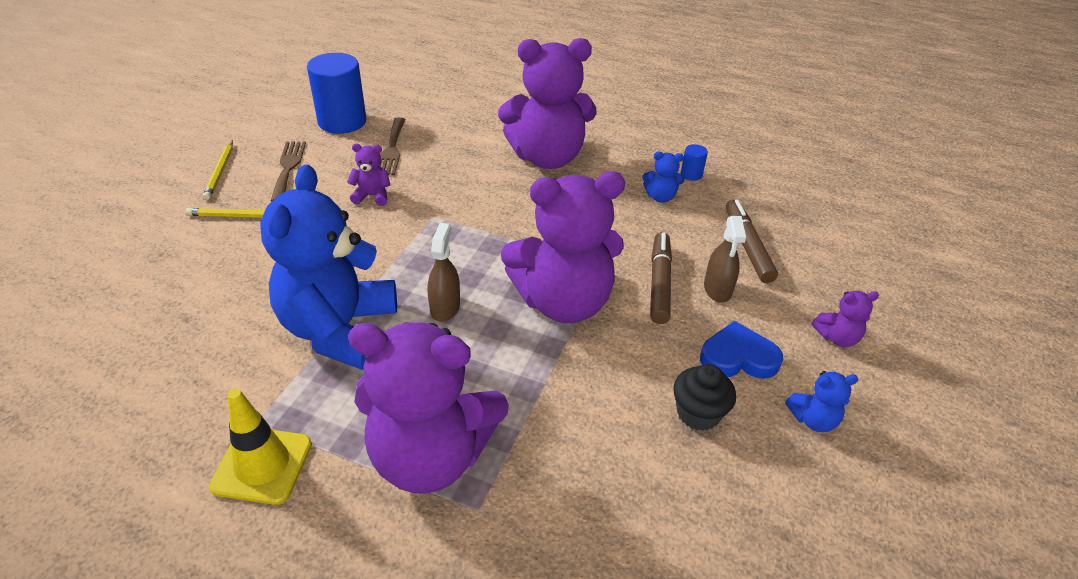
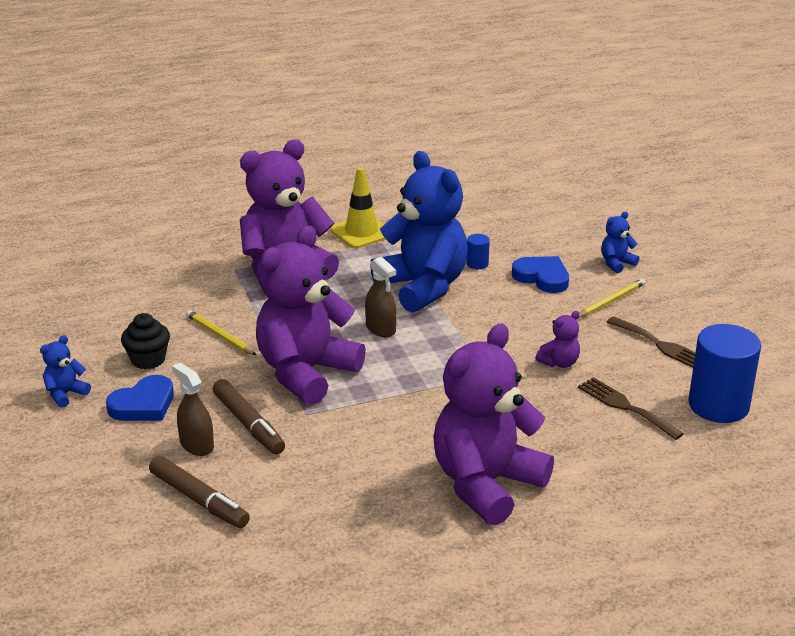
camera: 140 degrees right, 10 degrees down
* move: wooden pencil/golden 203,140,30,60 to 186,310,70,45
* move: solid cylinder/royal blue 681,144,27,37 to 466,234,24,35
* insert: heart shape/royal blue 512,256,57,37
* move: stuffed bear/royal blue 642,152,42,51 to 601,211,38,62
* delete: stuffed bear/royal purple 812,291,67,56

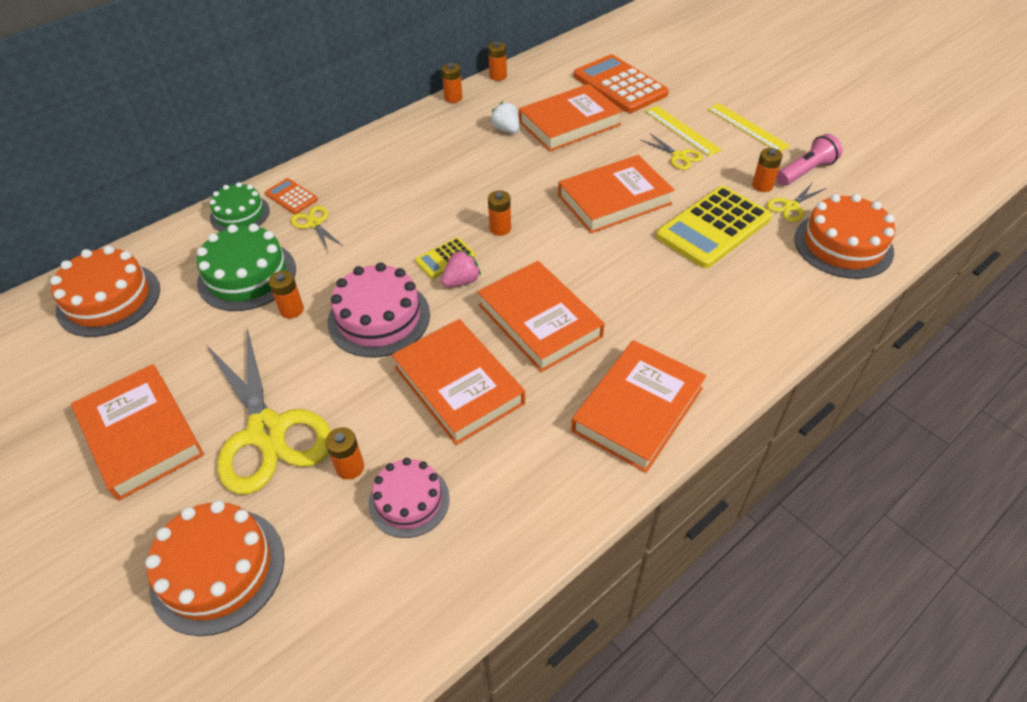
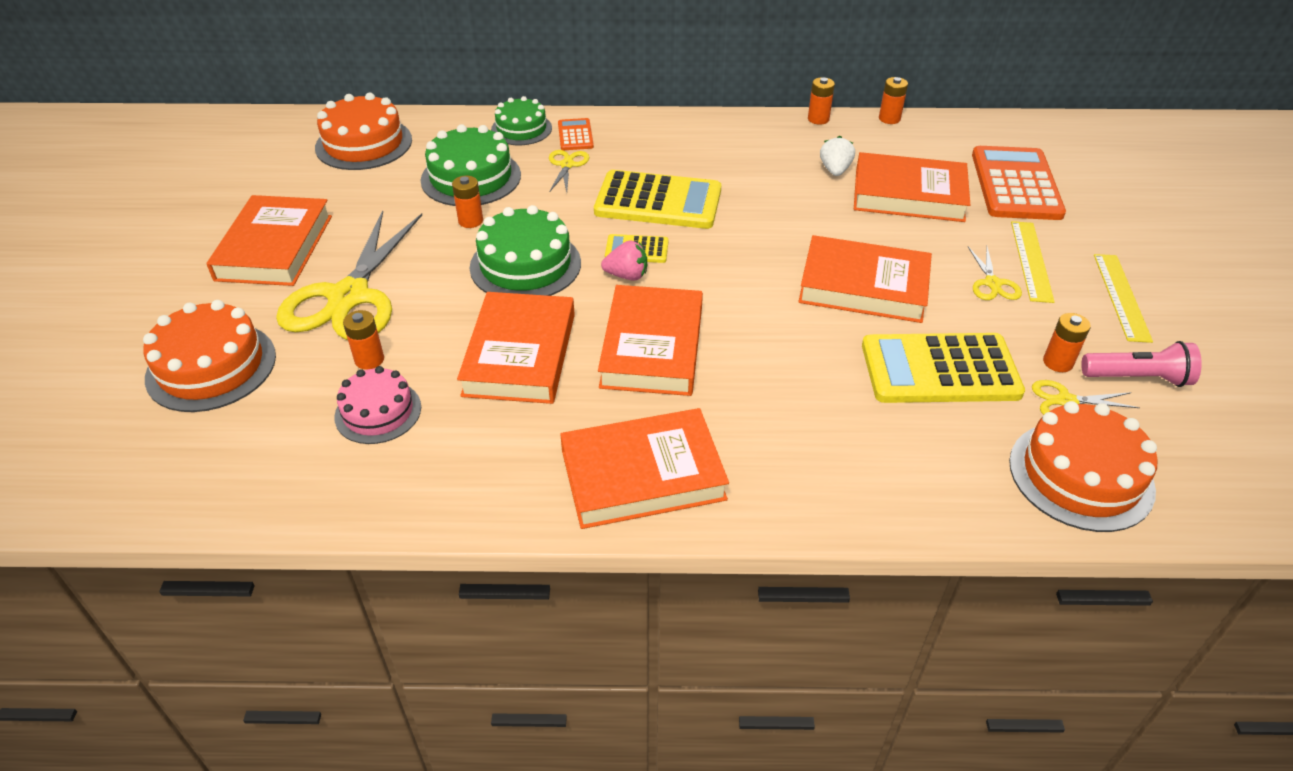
camera: 40 degrees right, 5 degrees down
* recolor: cake/rosy 328,262,102,95 to cake/green 470,205,111,91
* insert: calculator/golden 594,170,127,59
* delete: battery/orange-coloured 488,190,23,46

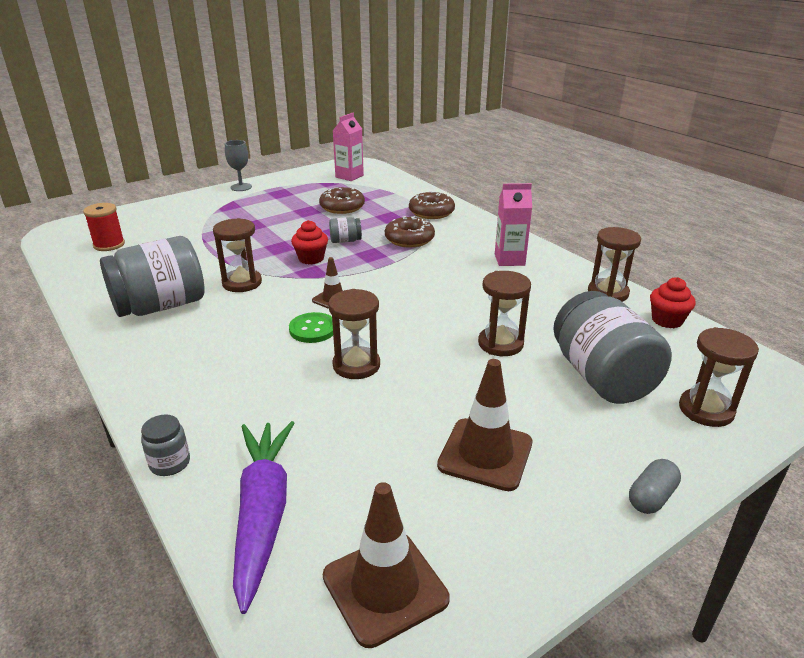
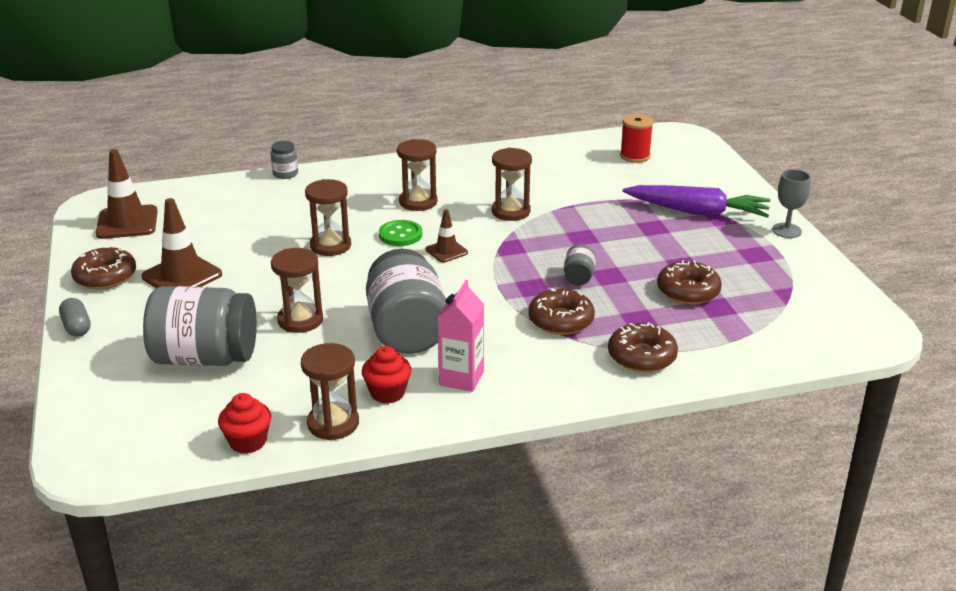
camera: 110 degrees right, 0 degrees up
* insert: doughnut/dark brown 71,247,65,42
* move: fairy cake/scarlet 291,220,37,45 to 362,346,49,58
* move: preserve jar/ash-grey 100,236,105,81 to 366,249,80,105
* move: sandglass/dark brown 679,327,80,100 to 397,139,41,72
* move: carrot/royal purple 233,421,61,193 to 623,185,147,33
* delete: carton/rosy 333,113,31,68

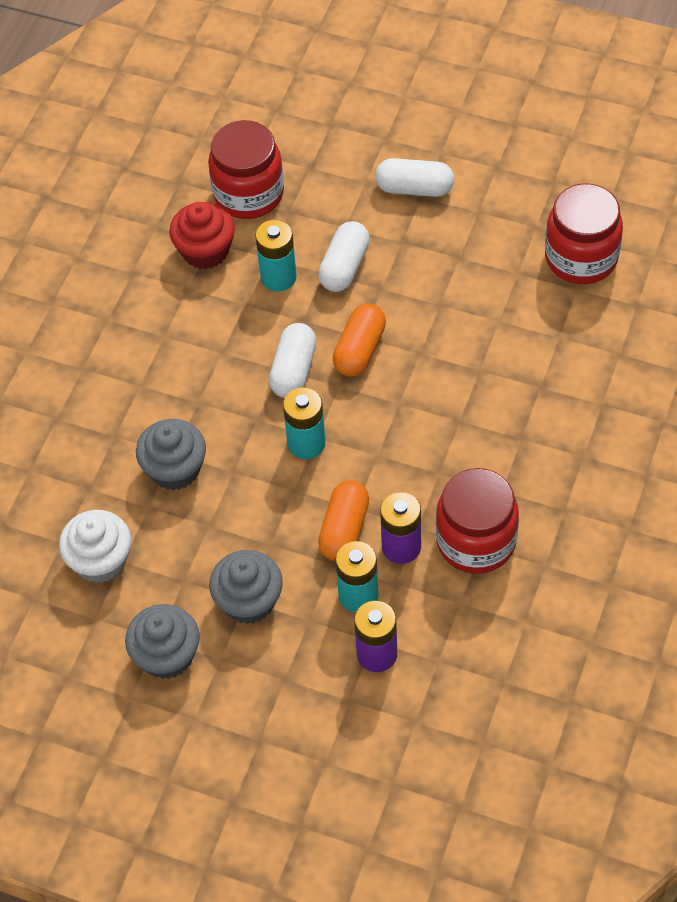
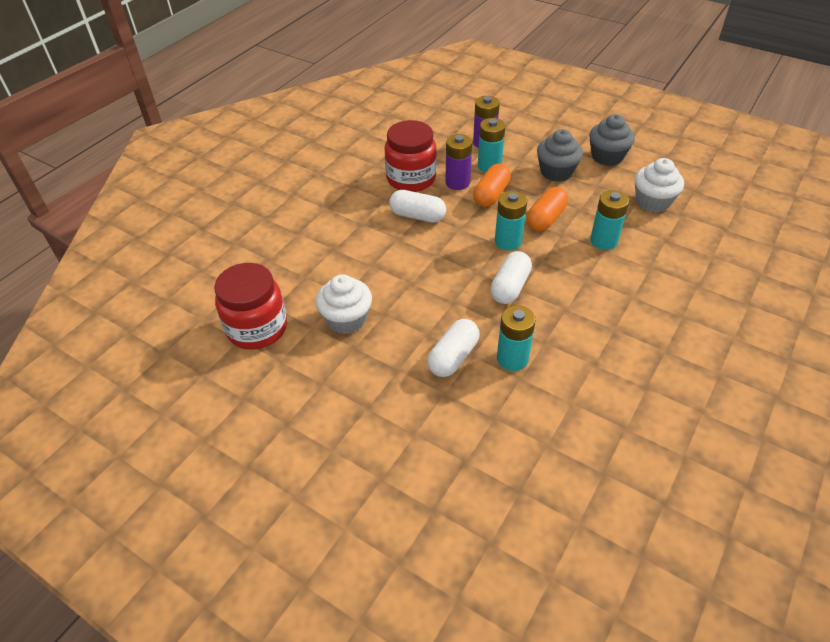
camera: 170 degrees left, 10 degrees down
* insert: fairy cake/pure white 316,274,56,60
* move: pill/pure white 375,158,79,39 to 389,190,57,33
* move: pill/orange-coloured 333,303,53,73 to 527,187,41,44
* replace: fairy cake/ash-grey 136,419,70,71 to battery/turquoise 590,190,39,60
* delete: fairy cake/scarlet 169,202,66,67
* delete: preserve jar/scarlet 208,120,76,99

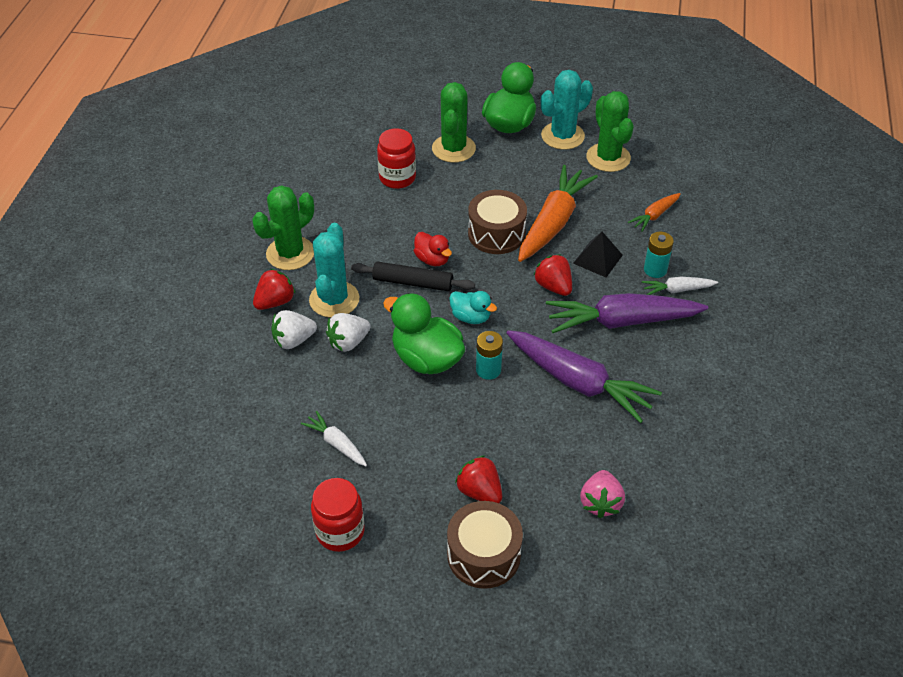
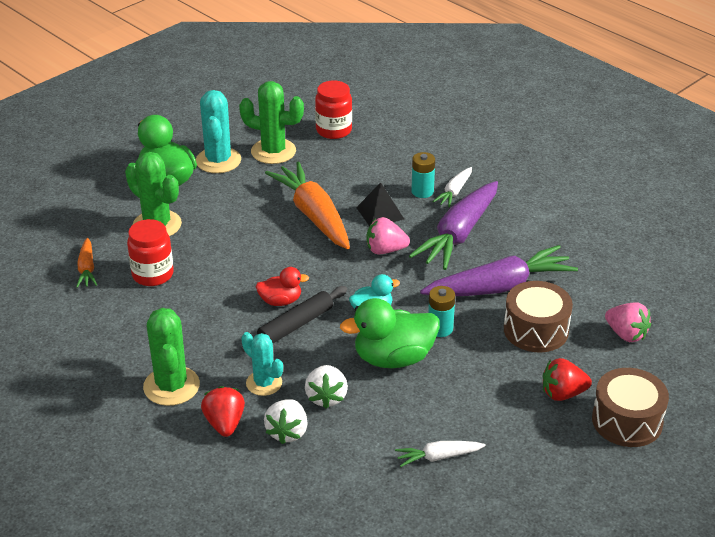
camera: 55 degrees left, 10 degrees down
* move: carrot/orange-coloured 628,193,53,39 to 76,238,21,50
* resize: prickly plant/turquoise 309,223,50,95 = 241,332,42,64 x0.65
* move: preserve jar/scarlet 311,478,54,74 to 315,81,37,58
* recolor: berry/scarlet 533,254,39,42 to berry/rosy 367,217,43,37
* move: snare drum/dark brown 468,190,59,64 to 504,281,69,71

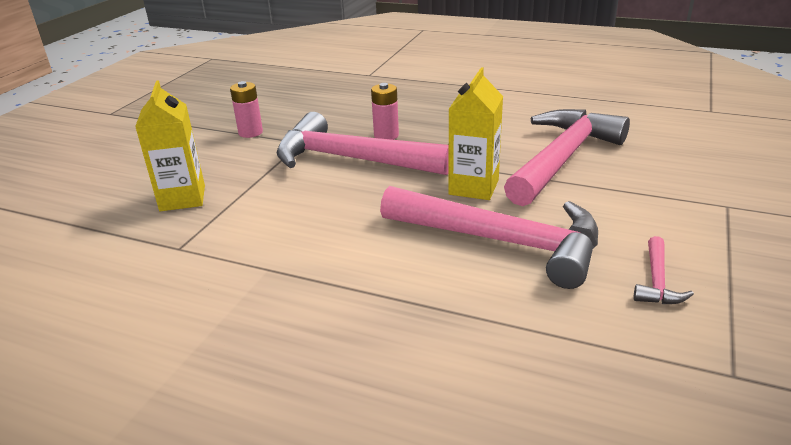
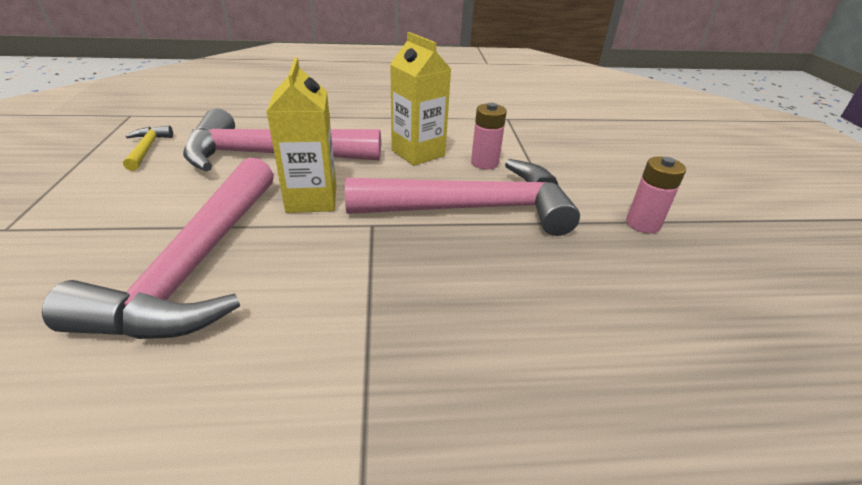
camera: 150 degrees right, 5 degrees up
* recolor: hammer/rosy 634,236,60,68 to hammer/golden 123,126,50,45
* move: carton/golden 135,80,70,131 to 390,32,61,134
* move: battery/rosy 371,83,28,57 to 471,103,36,66

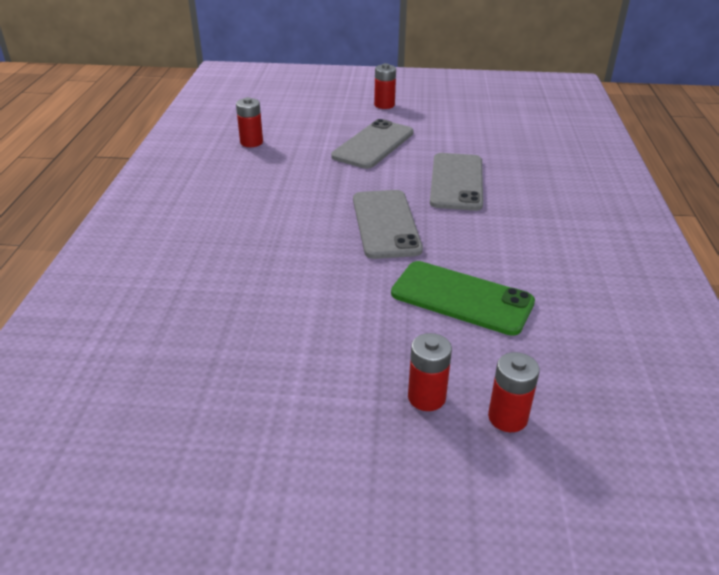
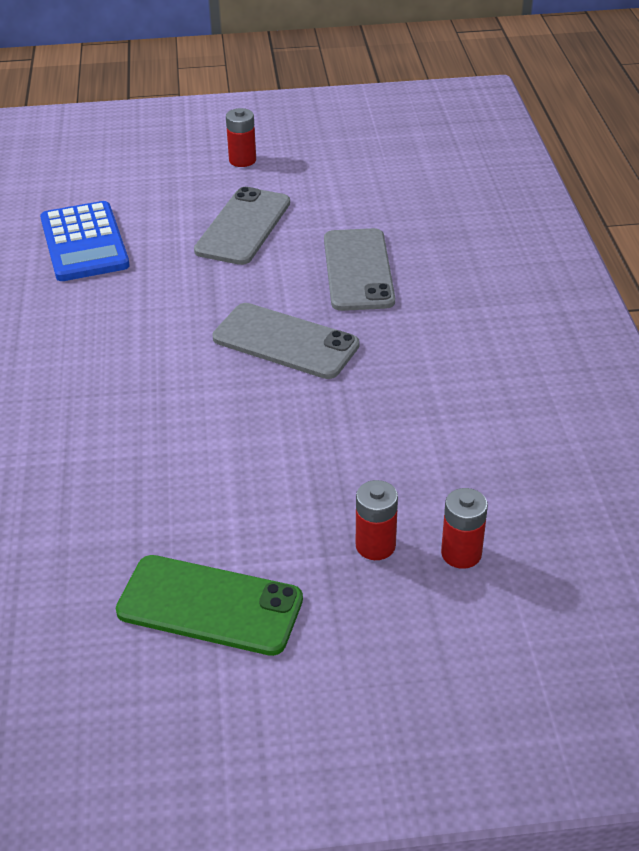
camera: 10 degrees left, 5 degrees up
* replace: battery/scarlet 236,97,27,50 to calculator/royal blue 40,201,90,80
* move: mobile phone/green 391,261,144,75 to 115,555,188,101
* rotate: mobile phone/ash-grey 353,190,70,69 = 212,303,148,76 45 degrees counterclockwise

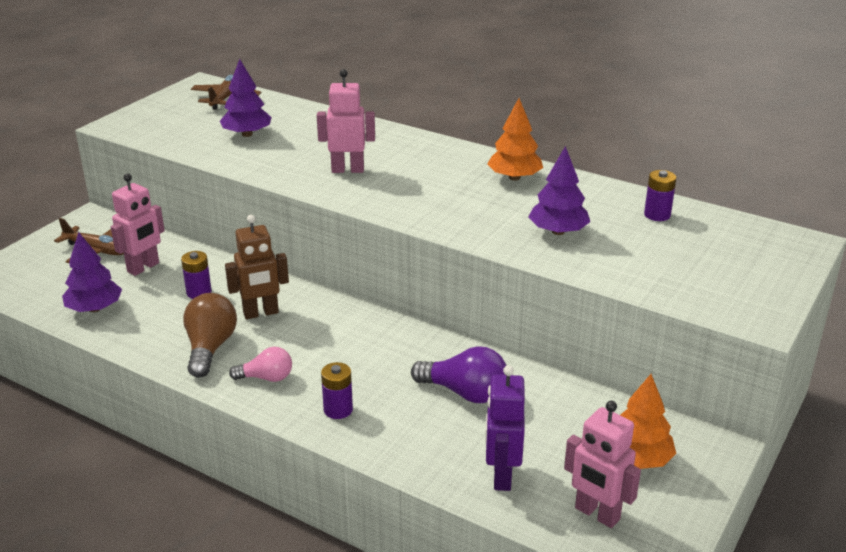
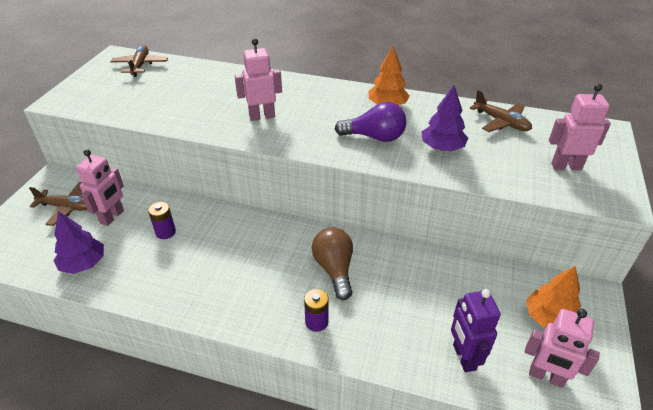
camera: 15 degrees left, 10 degrees up
* move: bulb/dark brown 183,293,54,85 to 312,227,41,73
* move: bulb/royal purple 411,346,96,57 to 335,102,71,40
* replace: battery/royal purple 644,170,33,51 to aeroplane/dark brown 470,90,62,42
* insert: robot figure/rosy 549,84,62,86
* delete: tree/royal purple 220,59,52,78
* delete: robot figure/dark brown 225,215,64,104
* delete: bulb/rosy 229,347,63,35

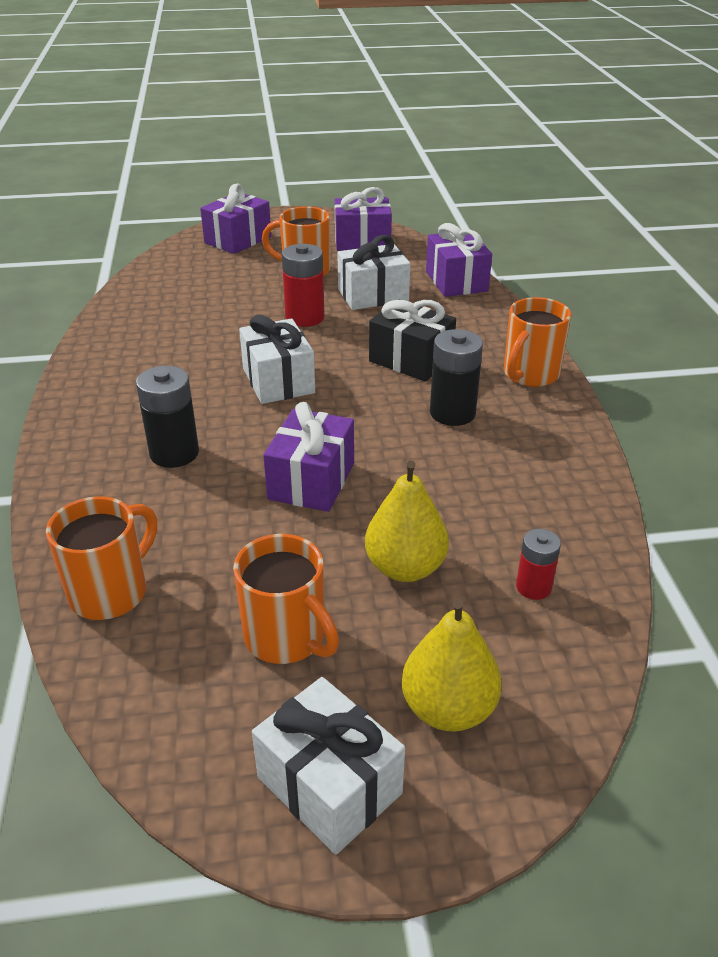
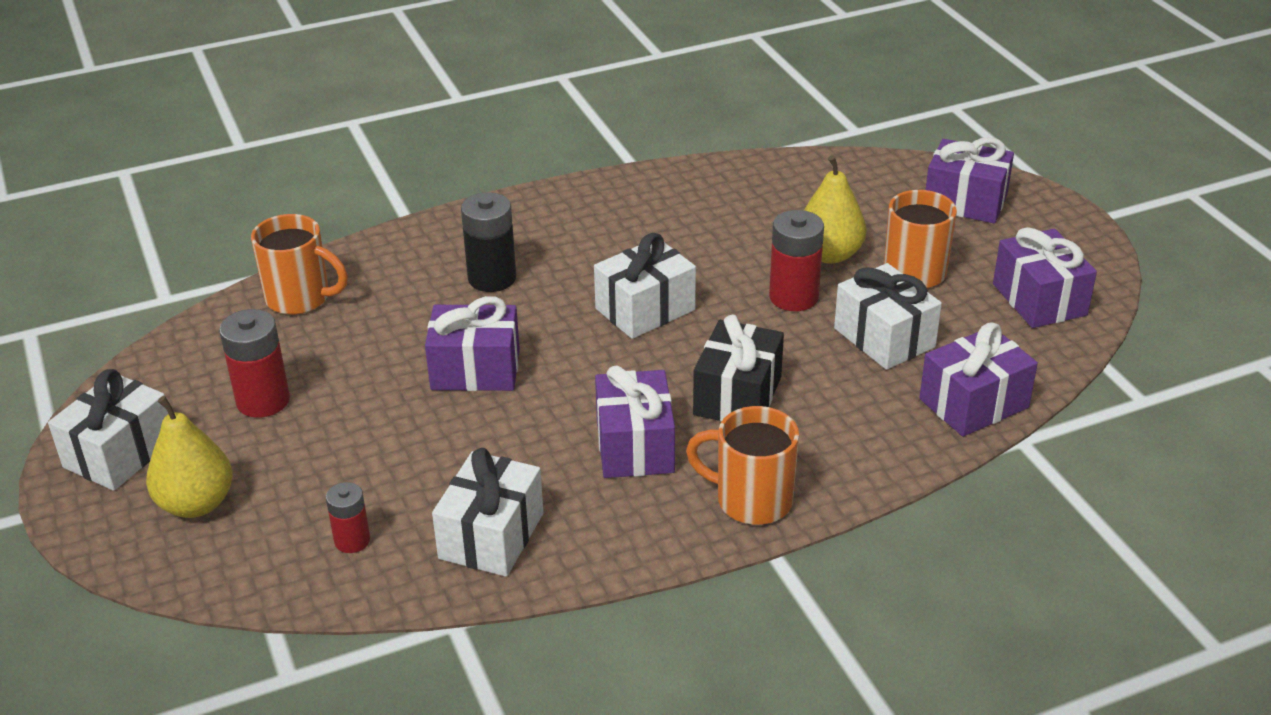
camera: 75 degrees right, 0 degrees up
* replace: coffee mug/orange-coloured 233,534,106,130 to battery/scarlet 219,309,71,109
* insert: gift/pure white 432,448,111,129
* replace: battery/jet-black 430,329,53,97 to gift/royal purple 595,366,80,112
* move: pear fruit/golden 365,460,84,122 to 804,155,62,109

